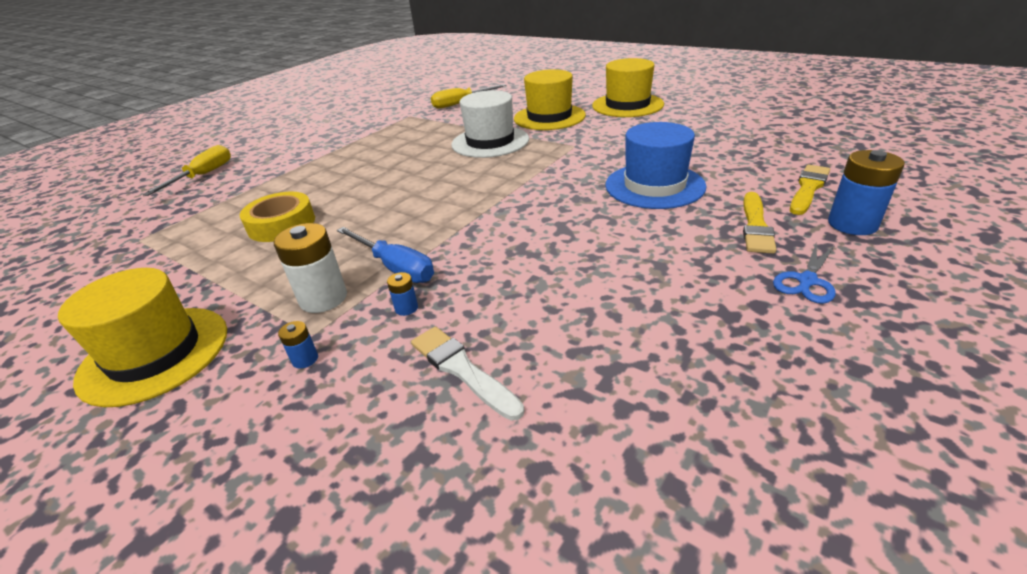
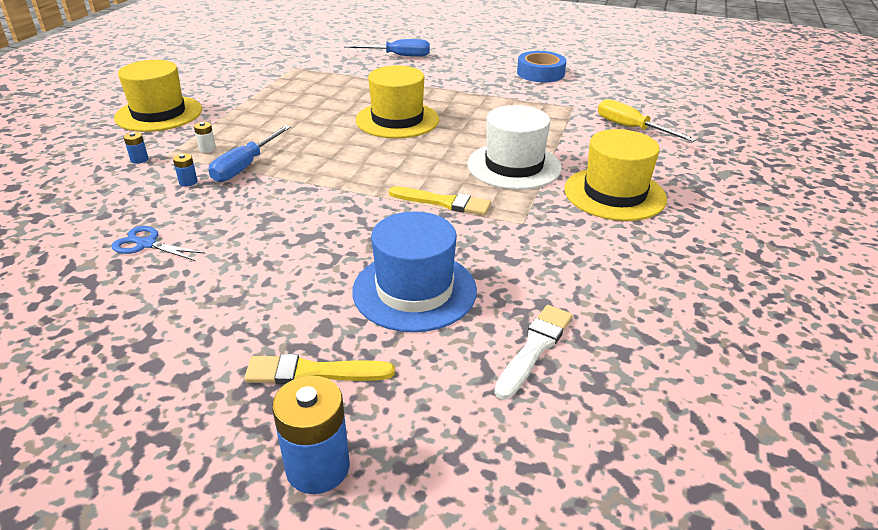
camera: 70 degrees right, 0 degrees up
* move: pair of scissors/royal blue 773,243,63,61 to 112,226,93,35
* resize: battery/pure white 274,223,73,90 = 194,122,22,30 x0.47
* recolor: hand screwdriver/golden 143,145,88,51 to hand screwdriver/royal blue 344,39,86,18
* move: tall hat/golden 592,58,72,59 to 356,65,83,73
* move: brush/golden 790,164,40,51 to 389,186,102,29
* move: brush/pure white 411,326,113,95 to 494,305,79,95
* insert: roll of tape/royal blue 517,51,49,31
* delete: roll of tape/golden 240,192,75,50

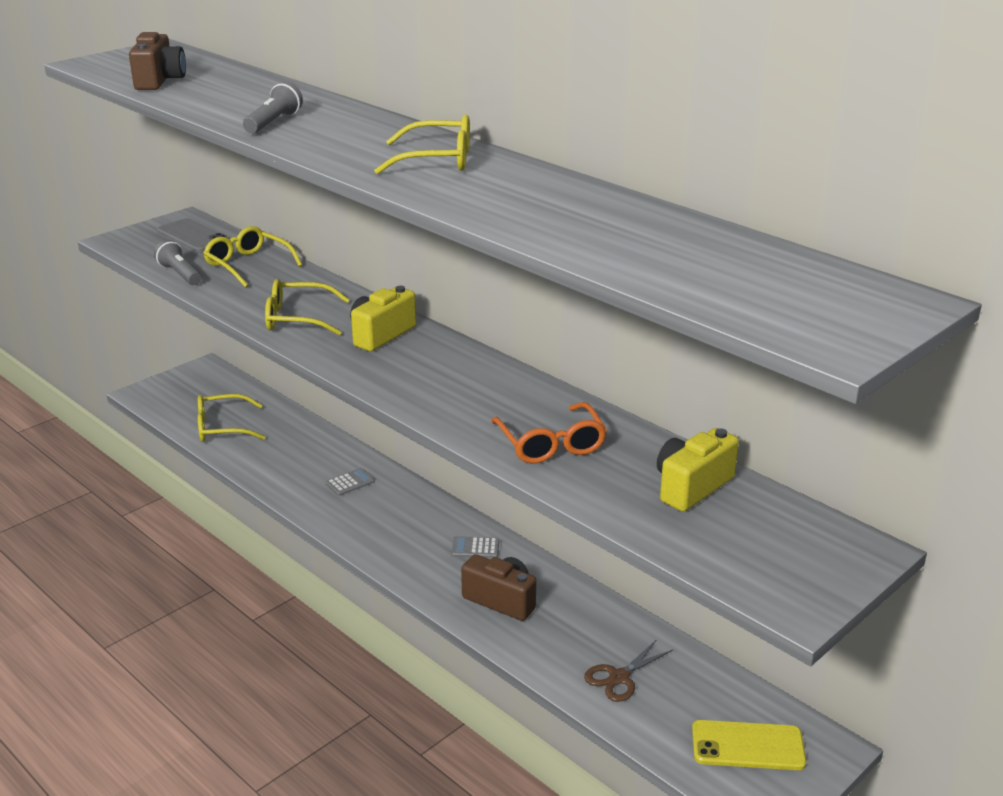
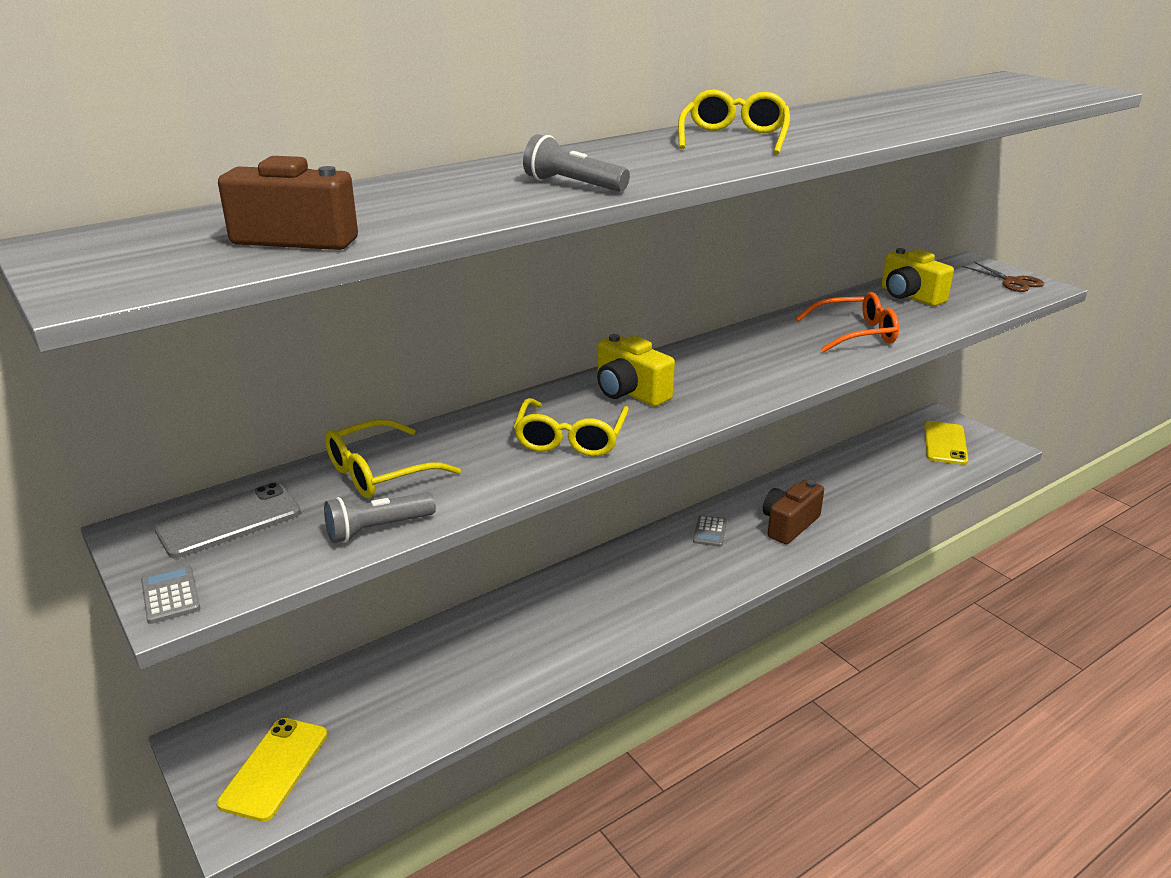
camera: 80 degrees left, 0 degrees up
* move: calculator/ash-grey 326,468,49,28 to 141,564,59,60
* insert: mobile phone/golden 217,718,111,104
* move: pair of scissors/dark brown 584,640,89,62 to 962,262,82,30
* delete: eyeglasses/golden 198,394,67,48

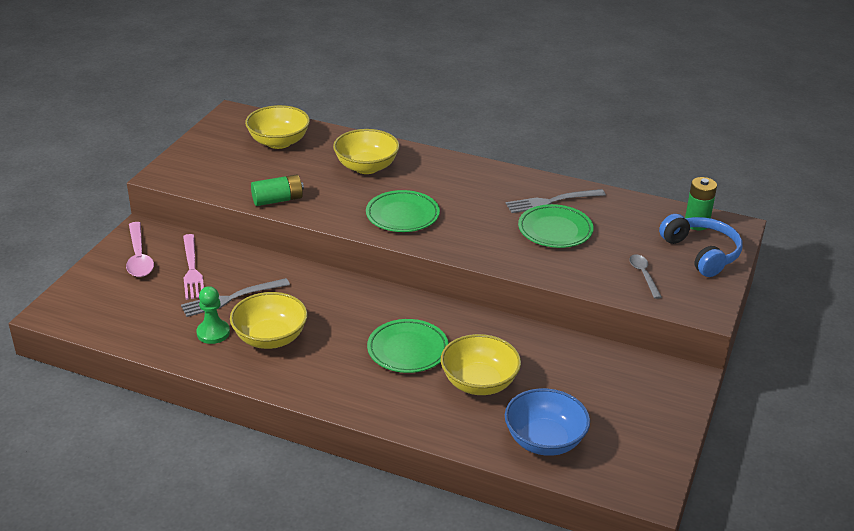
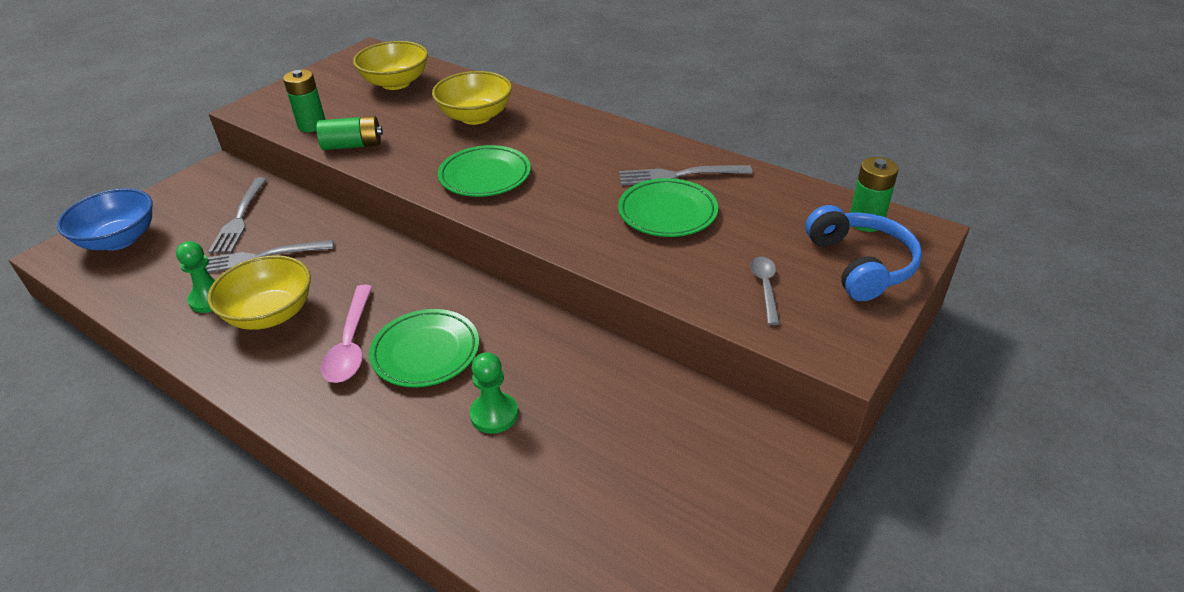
camera: 15 degrees right, 5 degrees up
* move: deep dish/royal blue 505,388,85,68 to 57,188,96,63
* recolor: table fork/rosy 183,234,21,66 to table fork/ash-grey 208,177,59,76
* insert: battery/green 283,69,43,63
* move: tablespoon/rosy 126,222,28,55 to 321,285,51,98
* replace: deep dish/golden 441,334,80,61 to pawn/green 470,352,48,82

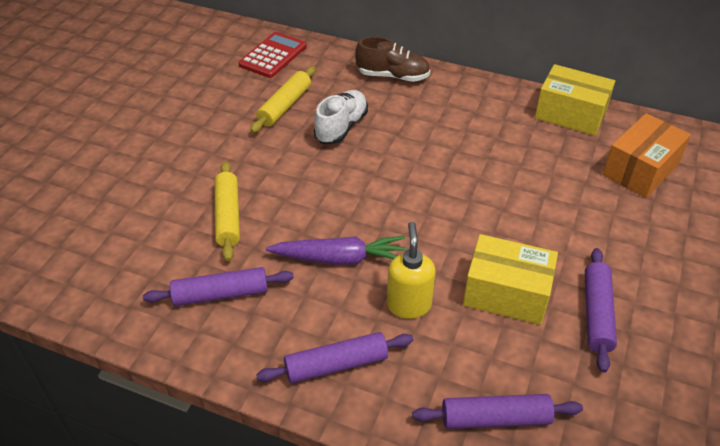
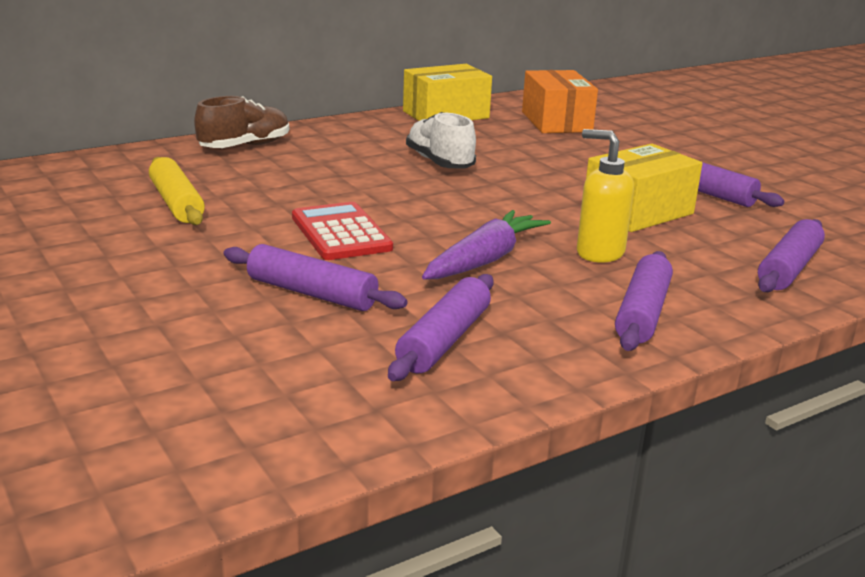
camera: 55 degrees left, 20 degrees down
* recolor: pastry roller/golden 214,162,26,99 to pastry roller/royal purple 224,244,184,67
* move: calculator/scarlet 238,32,69,46 to 292,202,101,58
* move: lace-up shoe/pure white 314,90,54,54 to 406,112,70,57

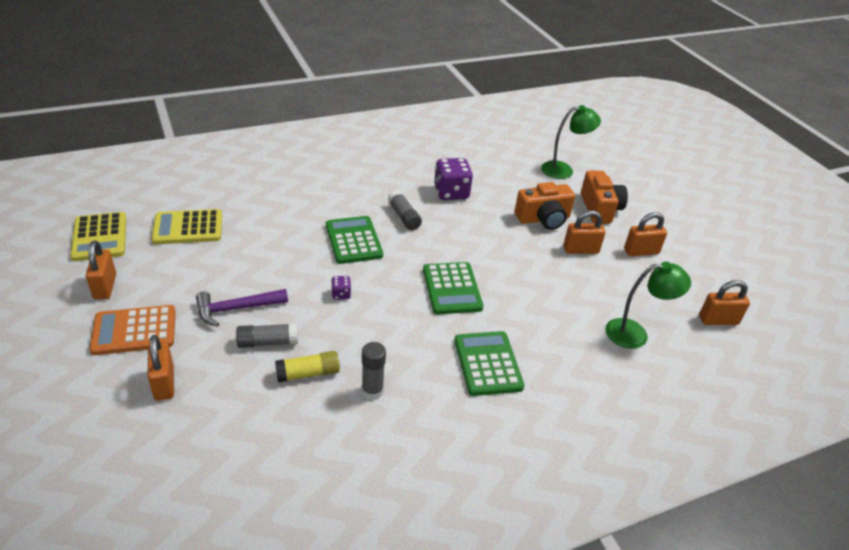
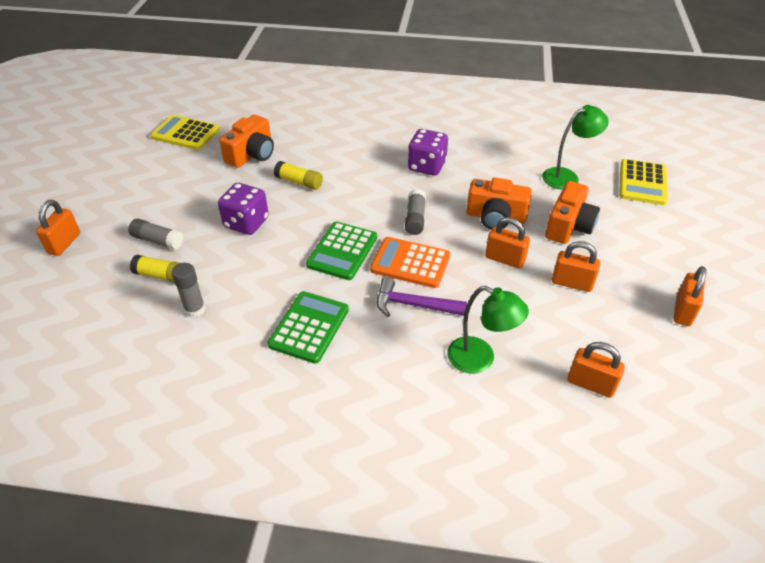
camera: 35 degrees right, 5 degrees up
* resize: game die/royal purple 331,276,20,24 = 218,183,51,52 x2.13
* insert: photo camera/orange-coloured 219,114,55,54
* replace: calculator/green 326,216,57,48 to glue/golden 274,161,49,29
* move: calculator/orange-coloured 89,305,87,50 to 370,237,80,51
* move: hammer/royal purple 196,289,92,38 to 377,277,90,40
* move: glue/ash-grey 388,190,34,40 to 405,189,21,46
* rotate: reading lamp/green 541,105,60,74 = 542,105,67,85 45 degrees counterclockwise
* move: calculator/golden 70,212,56,49 to 619,159,49,46
* move: padlock/orange-coloured 86,240,30,60 to 674,266,32,60

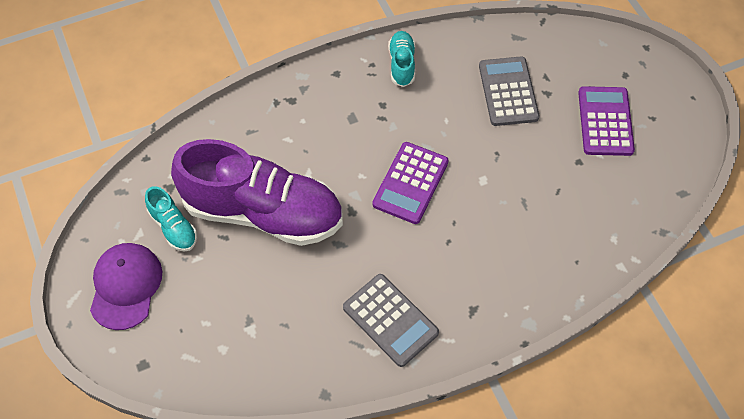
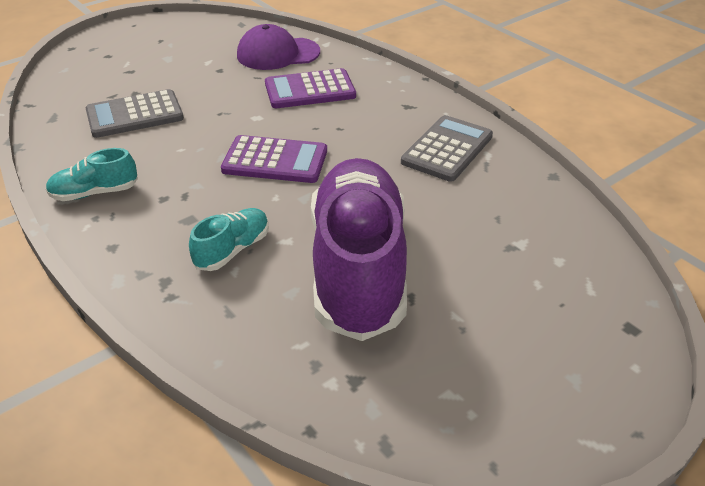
camera: 105 degrees left, 20 degrees down
* move: lace-up shoe/turquoise 145,186,52,65 to 189,208,80,63
* move: cap/royal purple 90,243,72,87 to 237,24,83,46
* move: calculator/royal purple 578,86,57,70 to 265,68,91,40

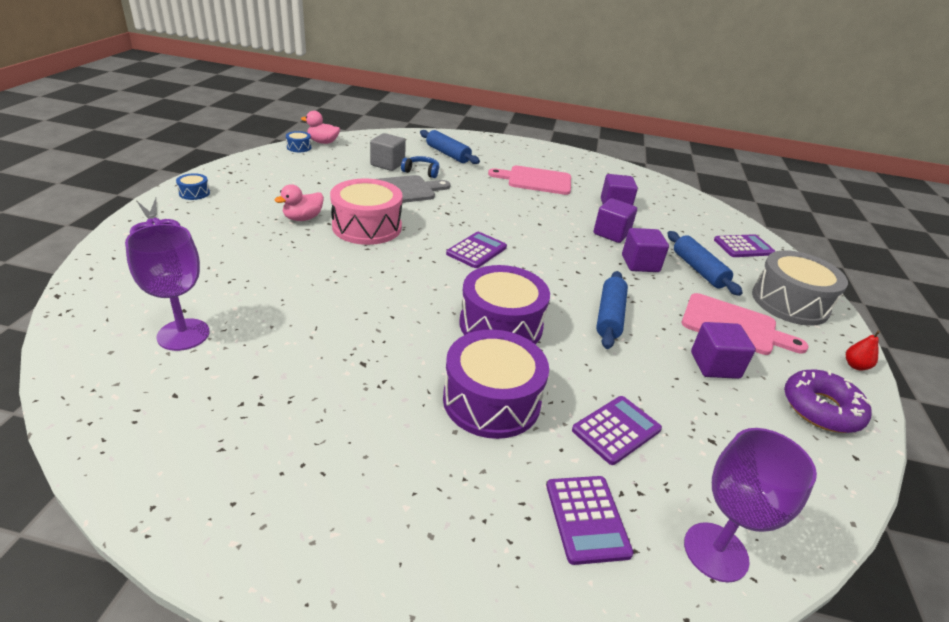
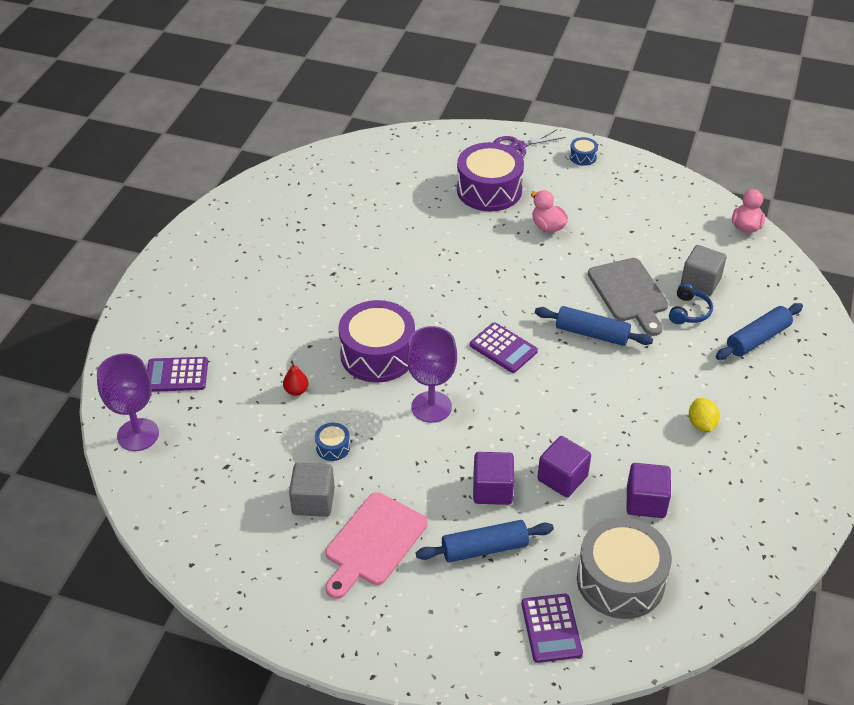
camera: 100 degrees right, 10 degrees up
* move: pear fruit/scarlet 846,331,34,39 to 283,360,26,36
* recolor: cube/royal purple 691,322,65,57 to cube/ash-grey 289,463,46,54
* move: snare drum/royal blue 286,131,25,21 to 315,423,35,38
* move: goblet/royal purple 125,224,85,127 to 407,326,50,97
* move: snare drum/royal purple 443,330,106,109 to 457,142,67,69
* move: pastry roller/royal blue 596,271,32,78 to 535,306,118,40
* move: snare drum/ash-grey 752,250,96,76 to 577,517,95,102
* replace: bread board/rosy 488,166,83,29 to toy lemon/golden 689,398,31,34
* delete: snare drum/rosy 330,179,73,66
* delete: calculator/royal purple 572,396,90,69
* delete: doughnut/royal purple 784,369,88,64

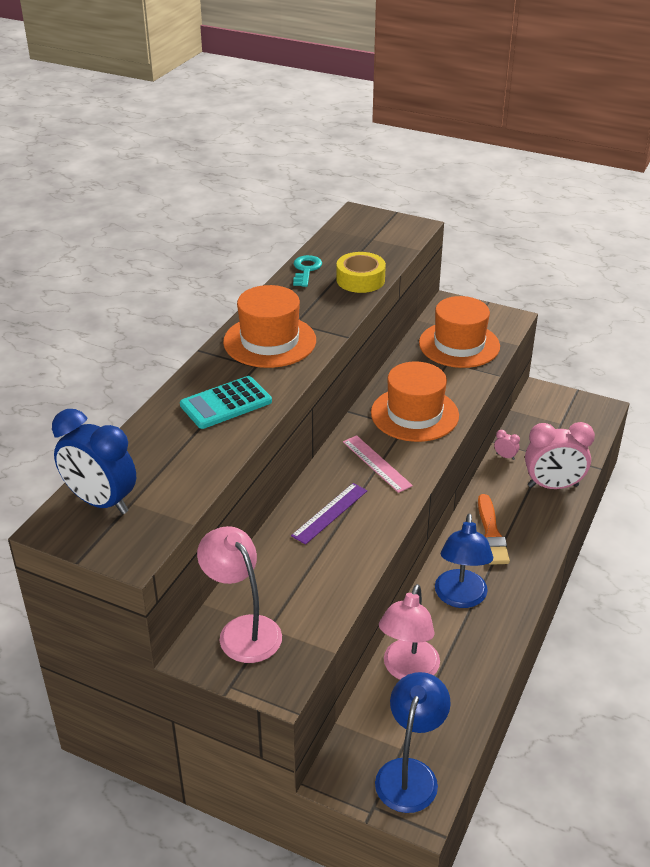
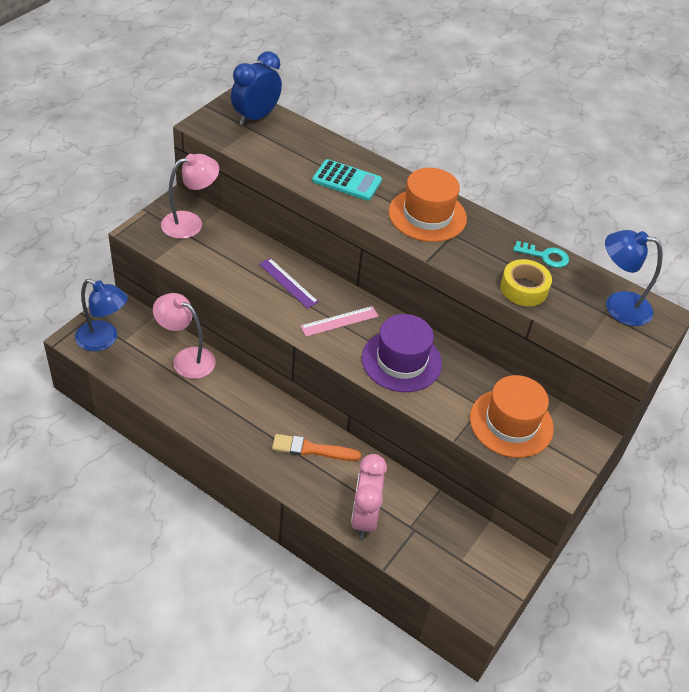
camera: 95 degrees right, 10 degrees up
* rotate: calculator/turquoise 180,376,92,53 = 312,159,70,42 135 degrees clockwise
* recolor: tall hat/orange-coloured 371,361,88,81 to tall hat/royal purple 362,314,80,78
* move: reading lamp/royal blue 435,513,58,95 to 605,230,58,96
* delete: alarm clock/rosy 494,430,26,30

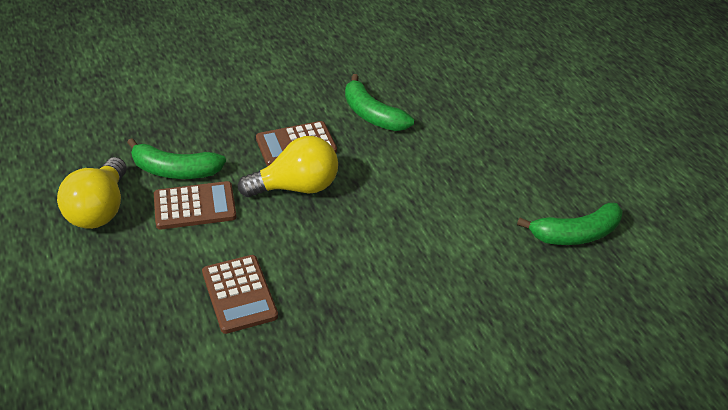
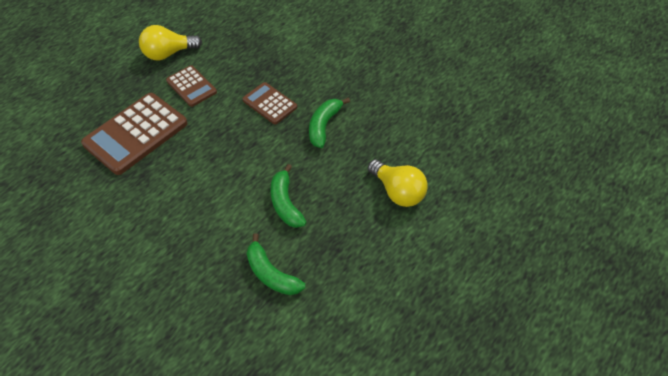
camera: 65 degrees right, 10 degrees up
* resize: calculator/dark brown 202,255,76,79 = 81,93,107,82 x1.79
* move: toy banana/green 127,138,99,41 to 270,164,36,64
* move: bulb/golden 238,136,100,61 to 368,160,60,47

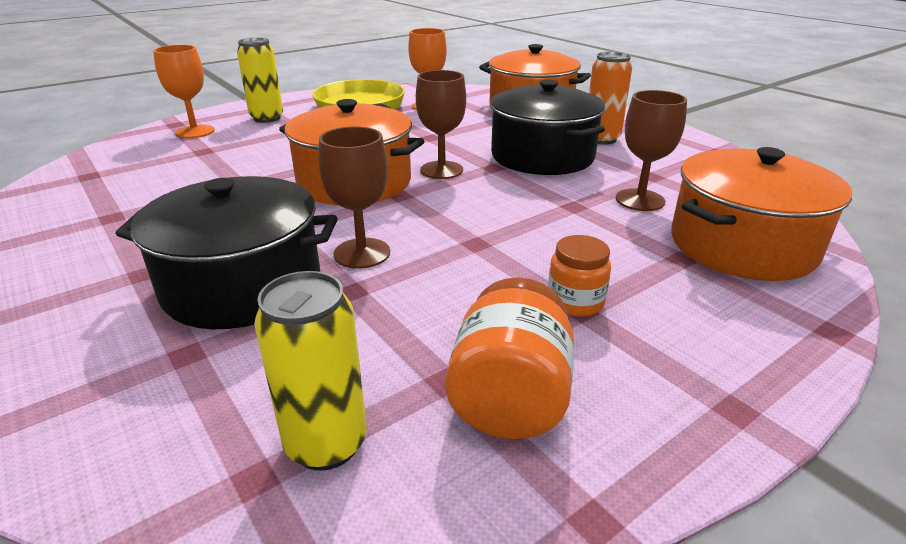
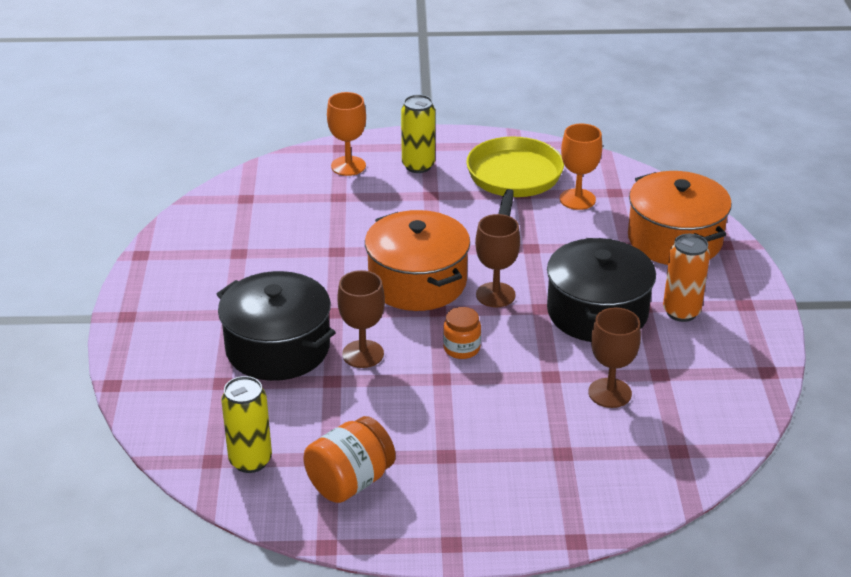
camera: 35 degrees right, 5 degrees up
* move: preserve jar/orange-coloured 548,235,63,82 to 443,307,38,52
* delete: cooking pot/orange-coloured 671,147,181,134

